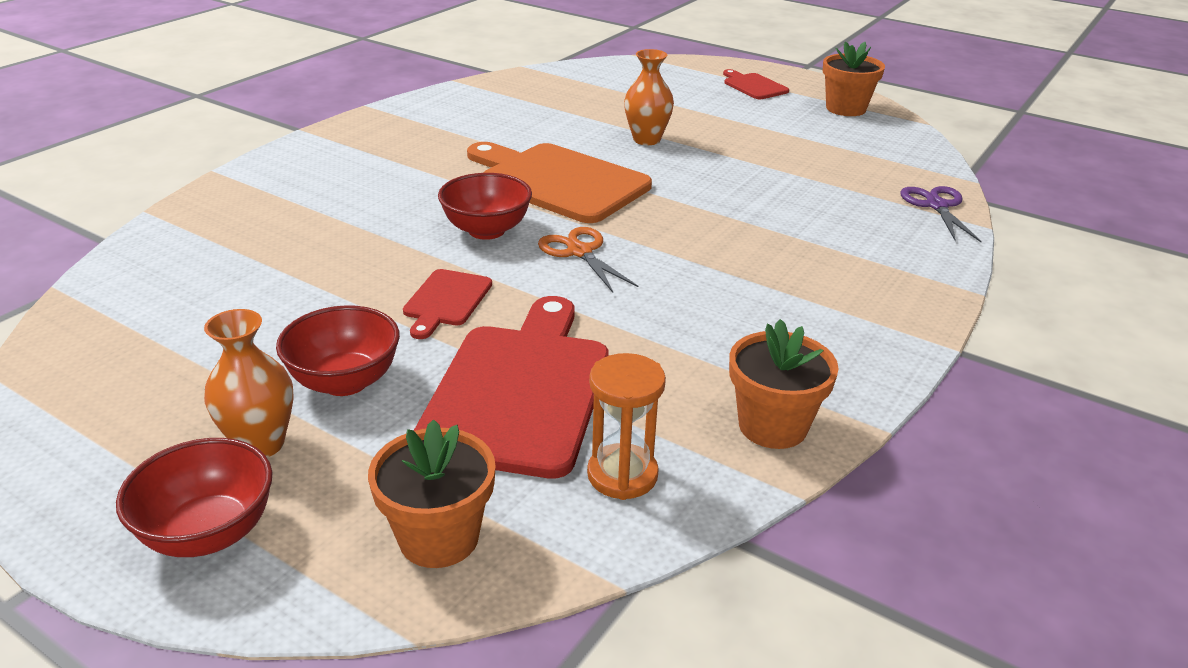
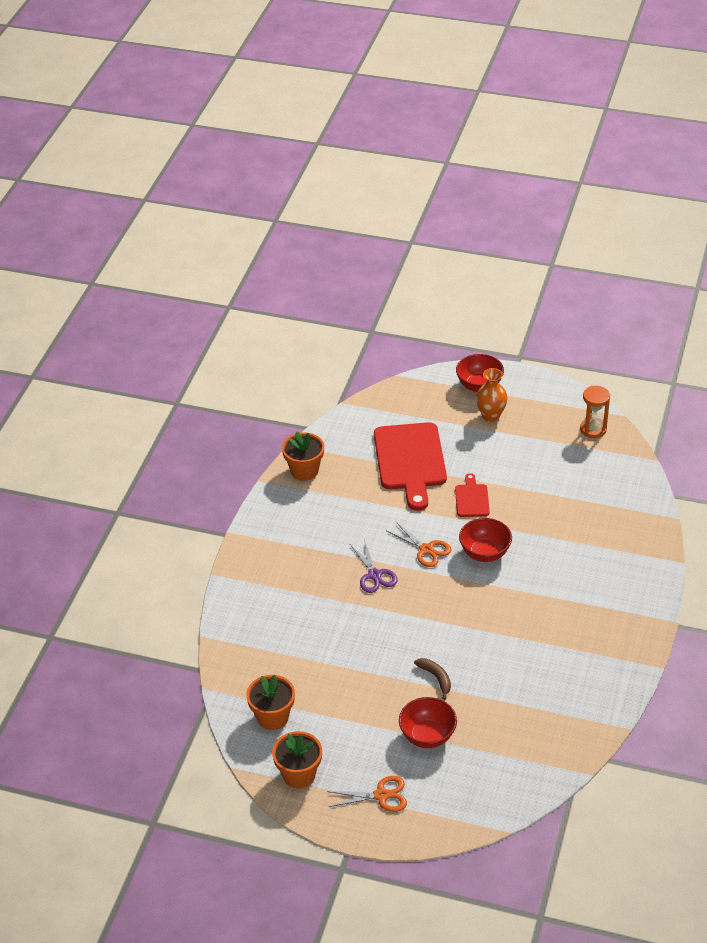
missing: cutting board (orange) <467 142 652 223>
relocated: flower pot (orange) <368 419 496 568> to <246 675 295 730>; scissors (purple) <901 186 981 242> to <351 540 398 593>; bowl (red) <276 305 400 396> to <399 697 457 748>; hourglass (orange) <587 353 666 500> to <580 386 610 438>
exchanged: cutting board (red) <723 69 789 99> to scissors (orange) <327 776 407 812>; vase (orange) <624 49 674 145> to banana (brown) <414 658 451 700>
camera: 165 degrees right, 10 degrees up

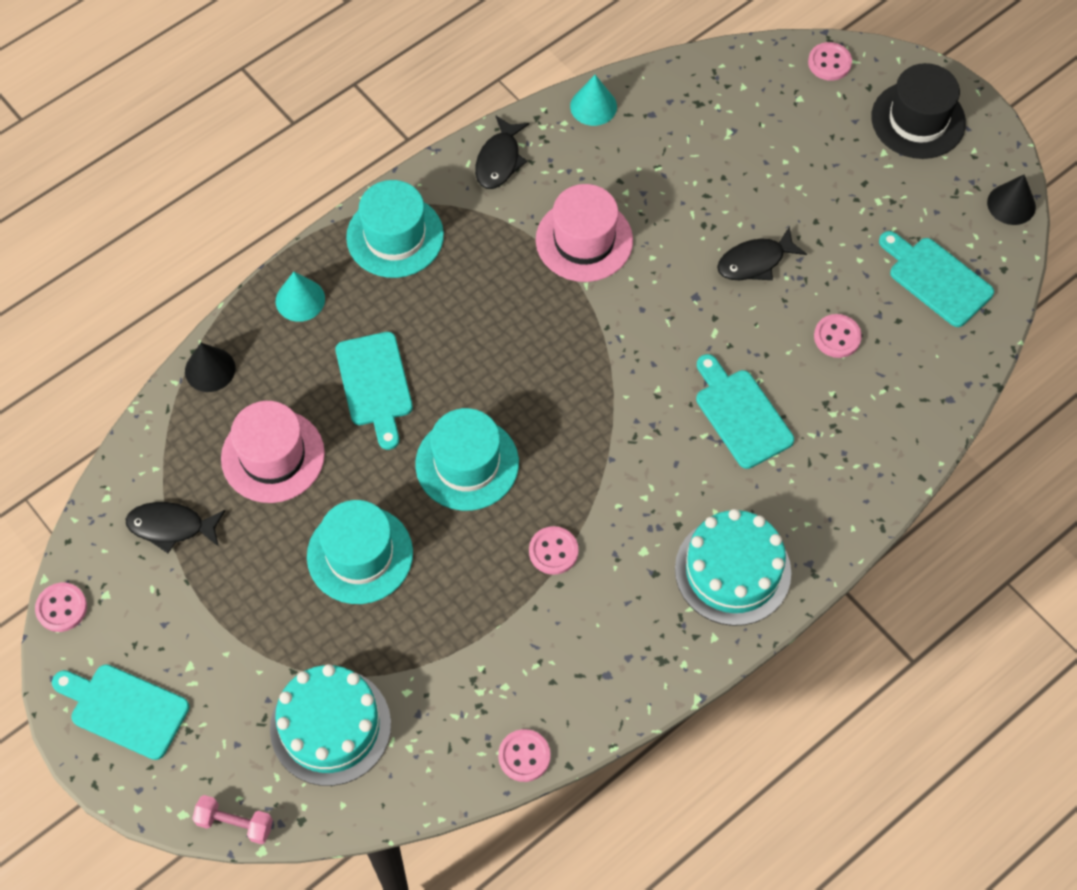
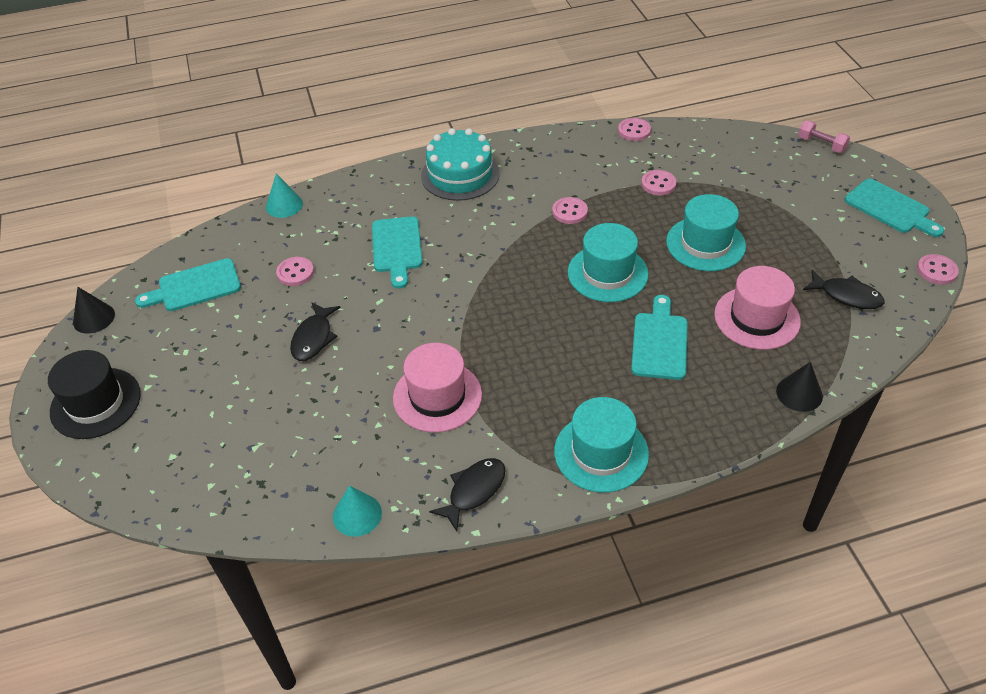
missing: cake (turquoise) <270 664 391 786>
relocated: cone (turquoise) <276 272 325 322> to <266 174 303 218>; button (pink) <808 42 852 81> to <641 170 676 196>
spun: cutting board (turquoise) <879 231 994 327> = <135 258 241 311> 90 degrees clockwise; fish (black) <717 226 807 280> = <290 302 340 361> 105 degrees clockwise
camera: 155 degrees left, 15 degrees down

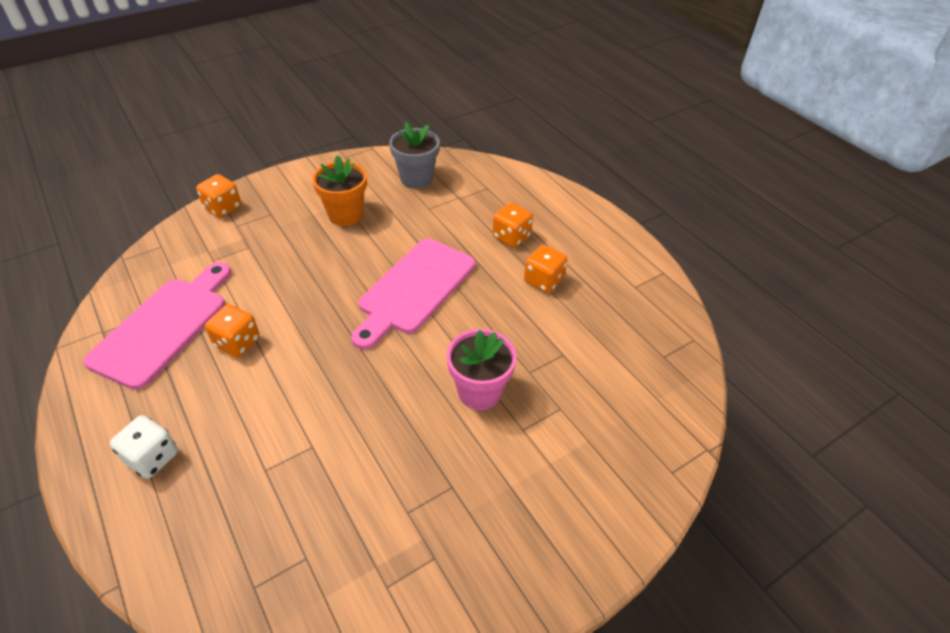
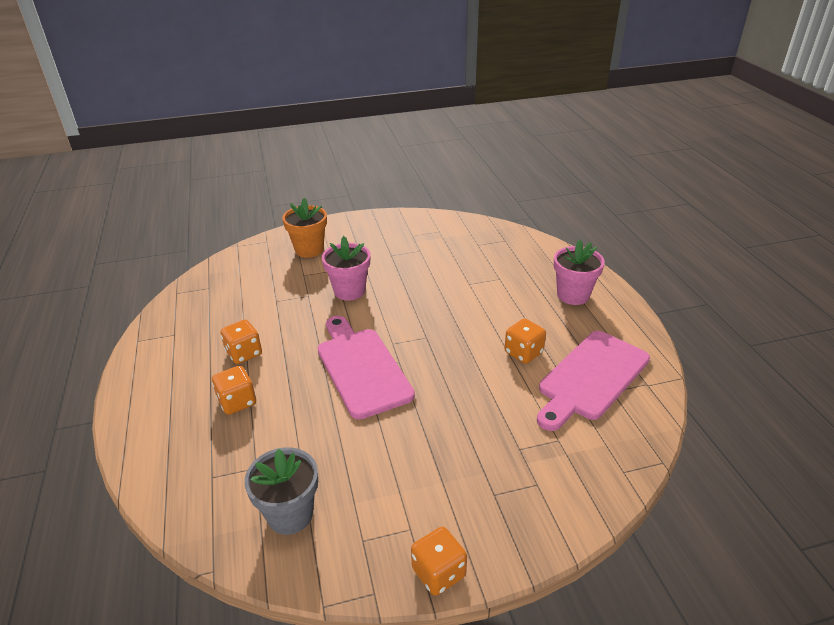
relocated: flower pot (orange) <312 155 367 226> to <282 198 327 258>; dice (orange) <196 174 241 218> to <411 527 467 596>
exchanged: dice (white) <110 415 178 479> to flower pot (pink) <554 240 605 305>
spun: cutting board (pink) <351 238 475 349> = <318 316 415 420> 75 degrees counterclockwise
camera: 160 degrees left, 10 degrees down

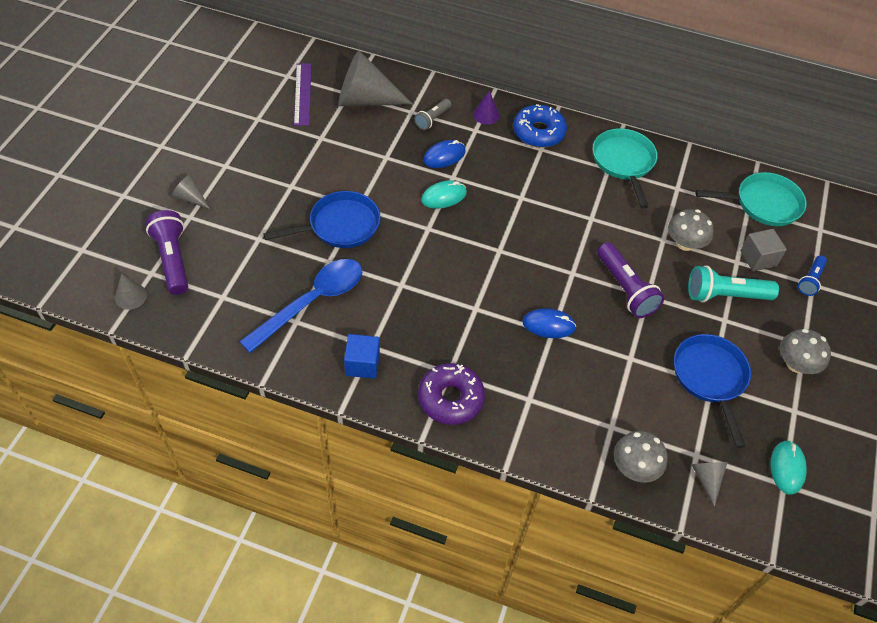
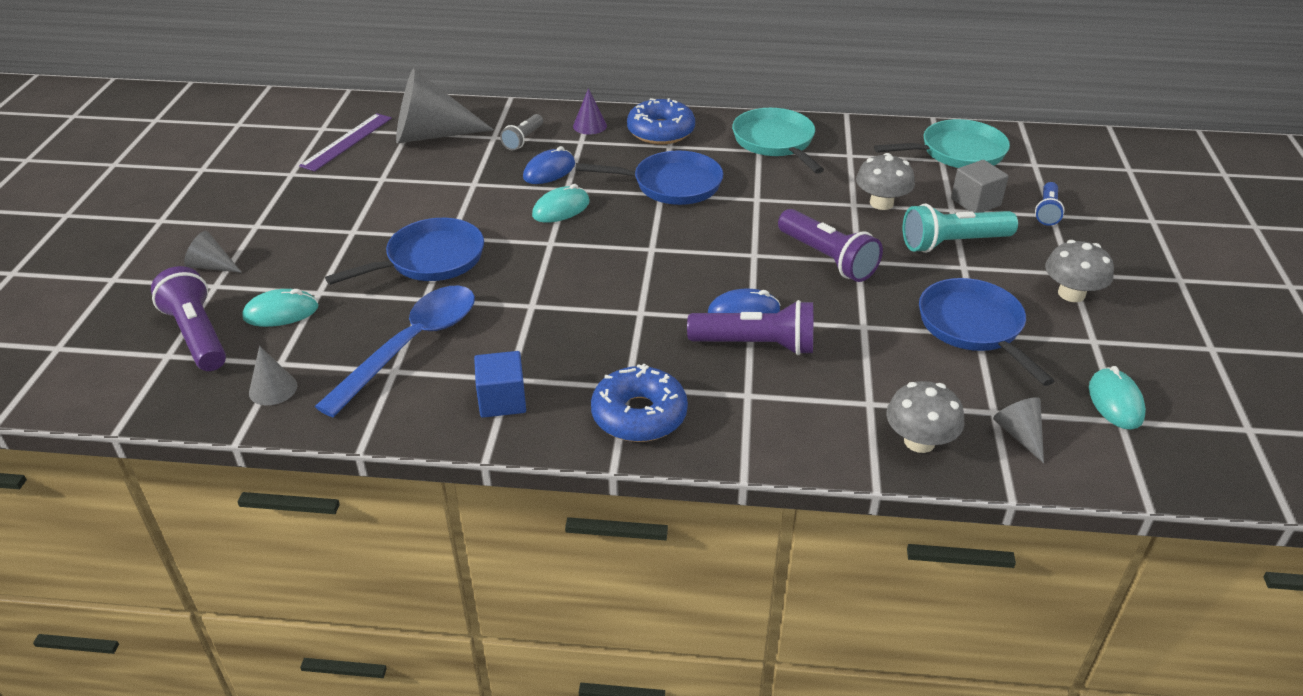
appeared: mouse (turquoise) <242 289 318 327>; pan (blue) <575 151 723 205>; flashlight (purple) <687 300 813 355>
relocated: cone (grey) <115 274 147 310> to <249 346 297 405>
colour: donut (purple) <418 363 485 425> to donut (blue) <591 363 688 442>
spun: ruler (purple) <294 64 311 126> = <299 113 392 172> 45 degrees clockwise
camera: 10 degrees left, 15 degrees down

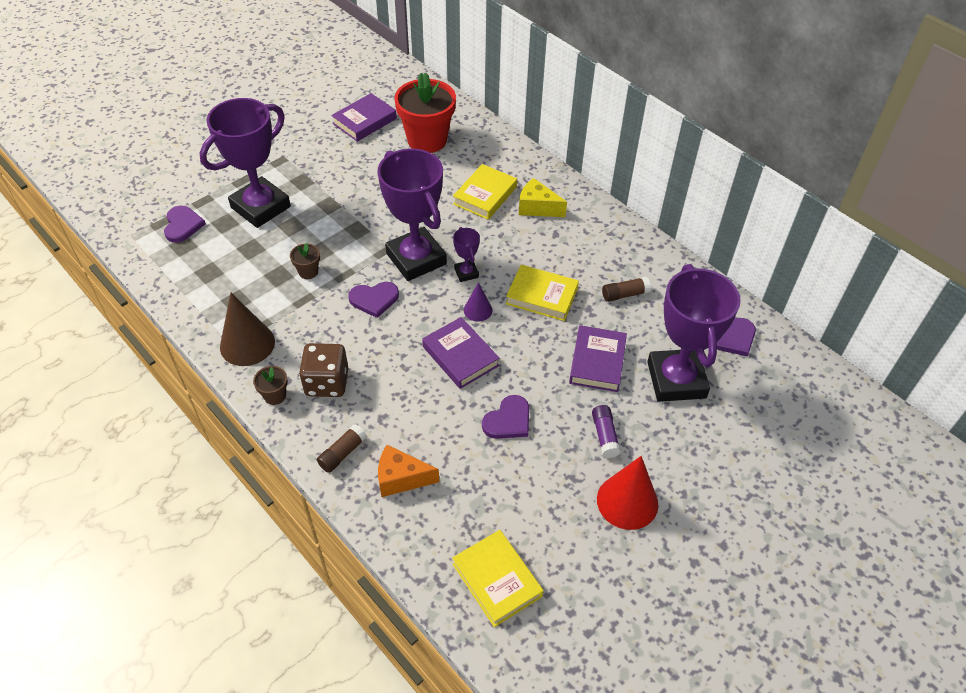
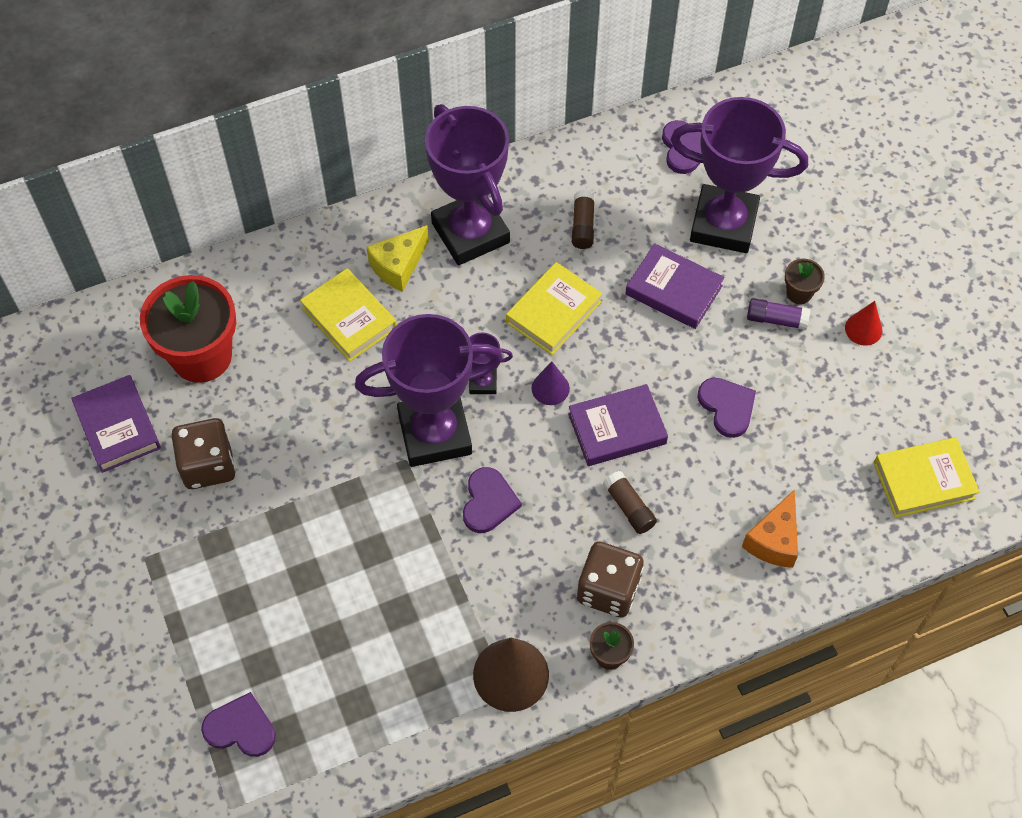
appeared: dice (brown) <171 418 236 489>
relocated: trophy (purple) <200 98 291 228> to <425 104 510 265>; glue stick (brown) <317 424 367 473> to <603 471 657 534>; flower pot (brown) <290 243 320 279> to <785 259 825 304>
size: cone (red) <597 456 658 530> = <845 301 882 346> x0.55
camera: 70 degrees left, 10 degrees up

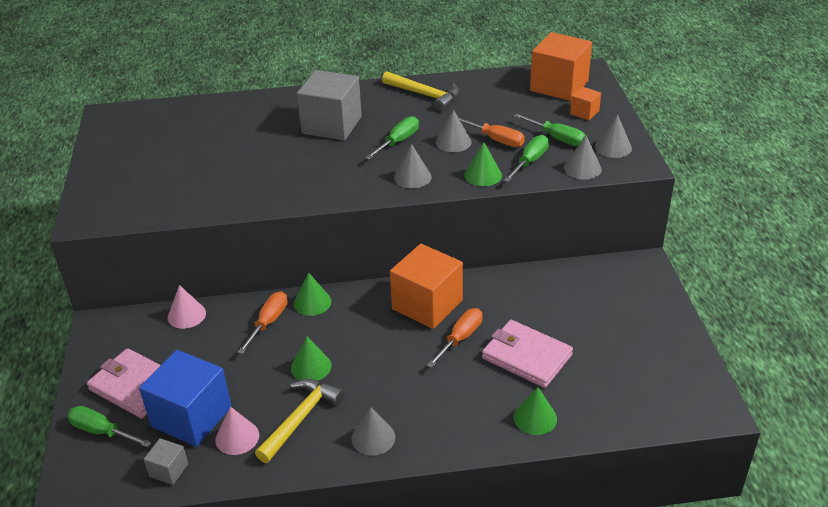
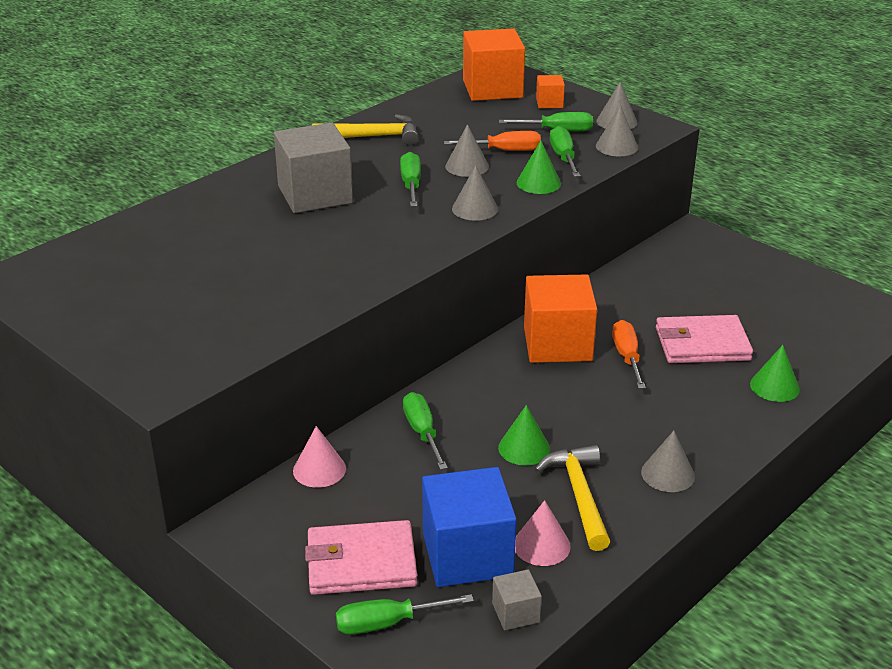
missing: cone (green) <294 272 331 316>
colour: screwdriver (orange) <237 291 287 354> to screwdriver (green) <403 392 448 470>
camera: 40 degrees left, 5 degrees down

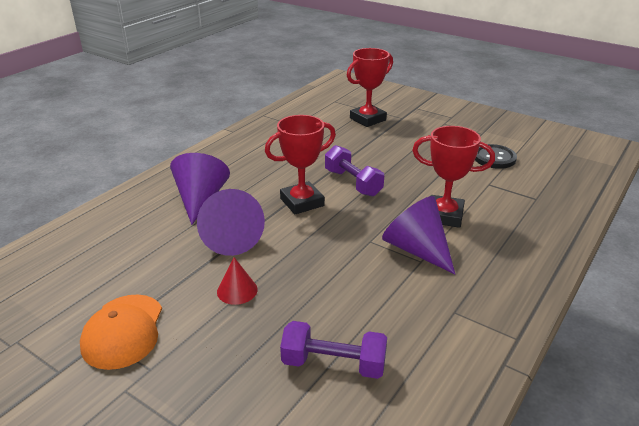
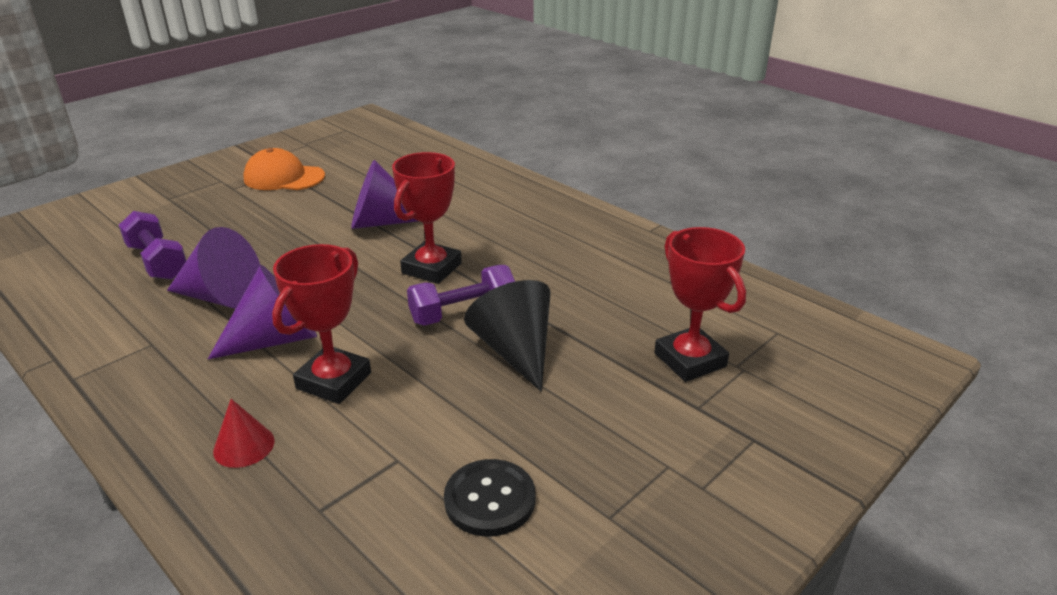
appeared: cone (black) <464 280 551 392>
relocated: cone (purple) <170 153 230 225> to <167 227 260 309>; cone (red) <217 257 258 305> to <213 399 275 468>
spun: dumbbell (purple) <280 321 387 379> = <119 211 186 280> 60 degrees counterclockwise; trophy (red) <265 115 336 214> = <392 152 462 284> 45 degrees clockwise
camera: 100 degrees right, 0 degrees up

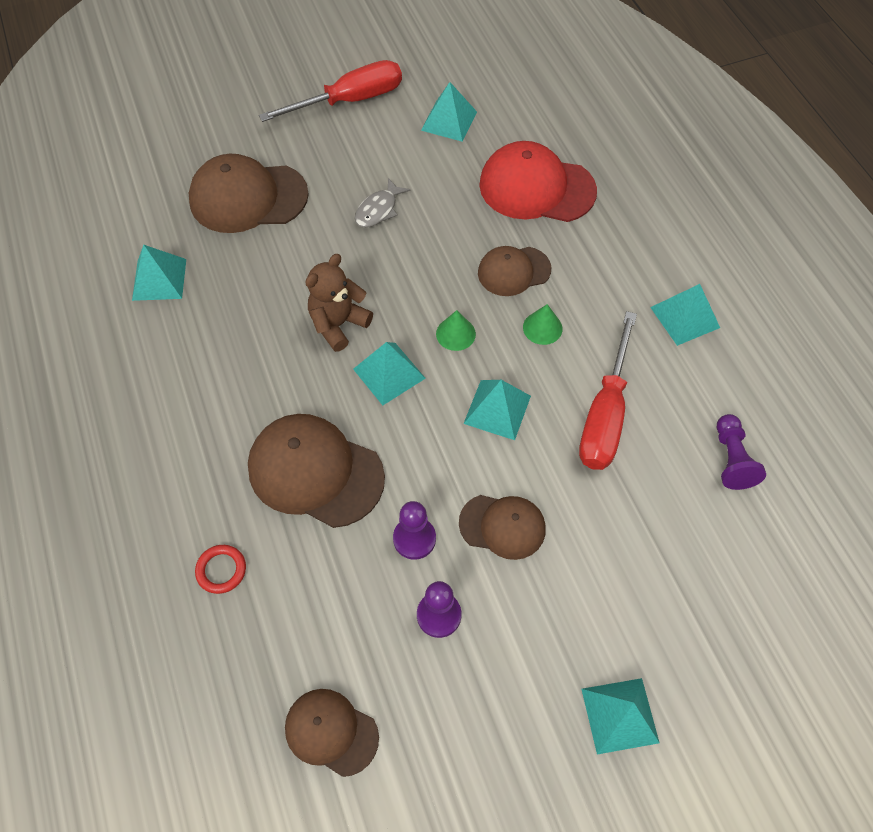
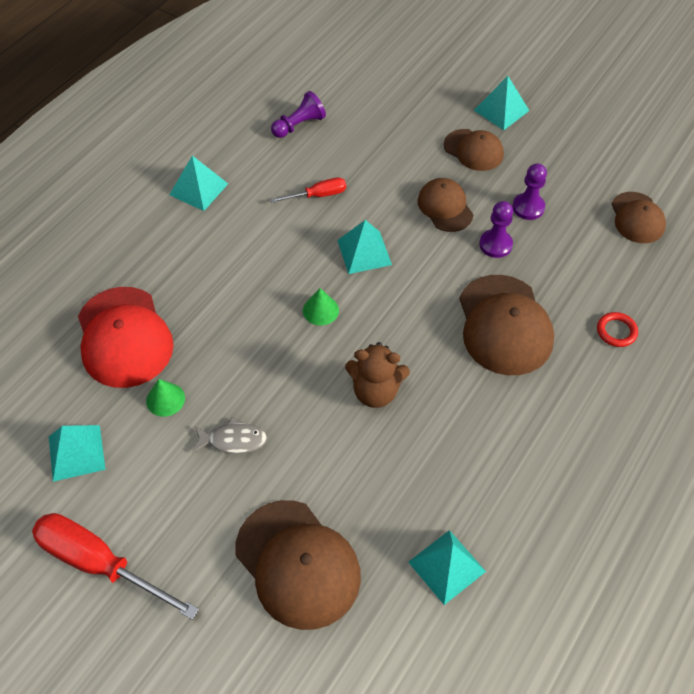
missing: pyramid (turquoise) <353 342 426 405>
relocated: cone (green) <523 304 563 345> to <146 379 185 417>; cap (brown) <478 246 551 296> to <444 129 504 171>
size: screwdriver (red) <579 311 637 470> = <270 177 346 203> x0.53
camera: 125 degrees left, 5 degrees down

